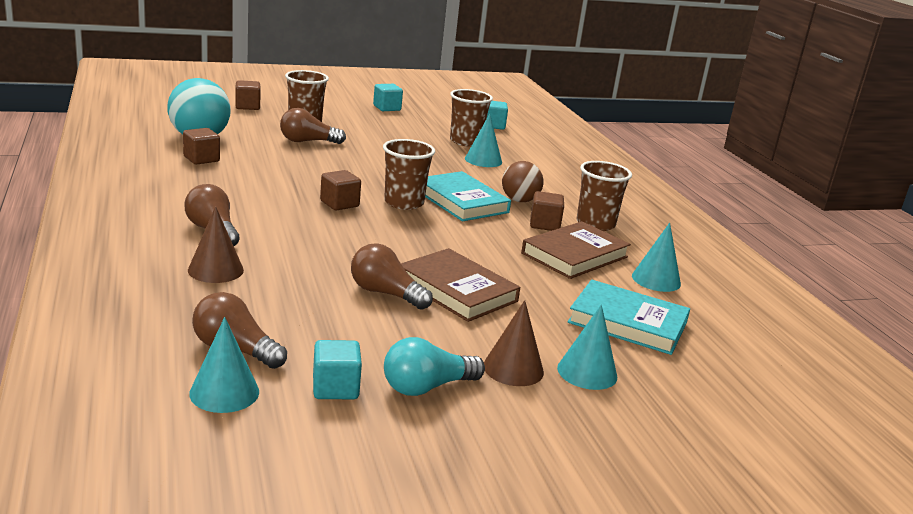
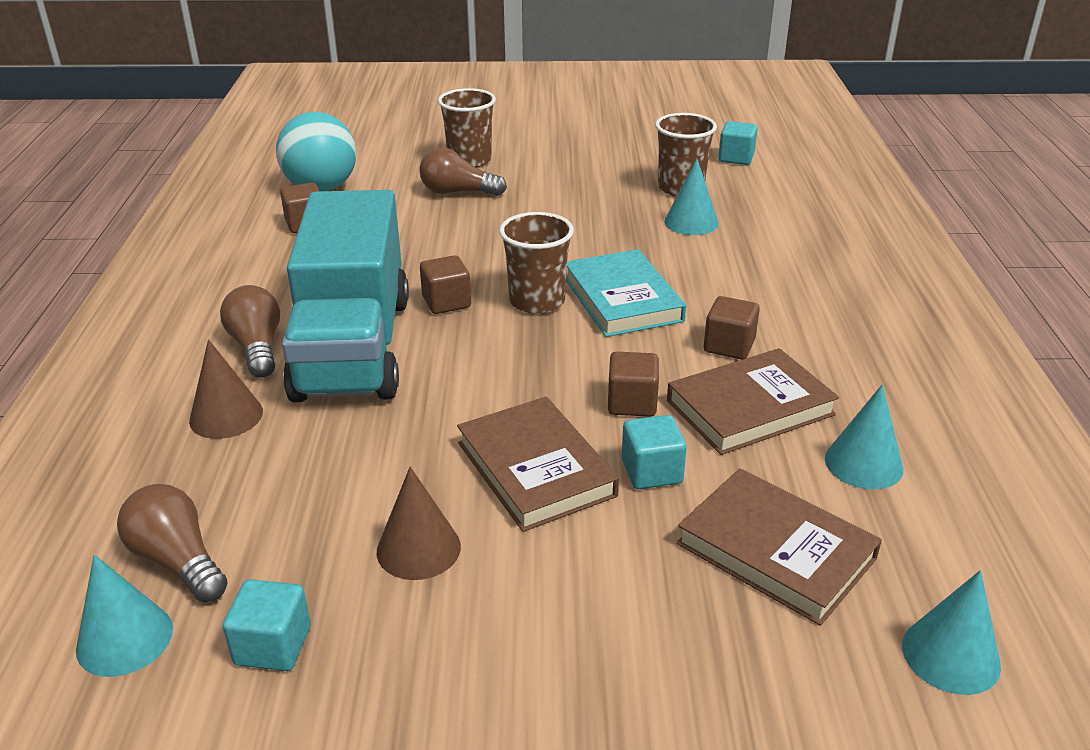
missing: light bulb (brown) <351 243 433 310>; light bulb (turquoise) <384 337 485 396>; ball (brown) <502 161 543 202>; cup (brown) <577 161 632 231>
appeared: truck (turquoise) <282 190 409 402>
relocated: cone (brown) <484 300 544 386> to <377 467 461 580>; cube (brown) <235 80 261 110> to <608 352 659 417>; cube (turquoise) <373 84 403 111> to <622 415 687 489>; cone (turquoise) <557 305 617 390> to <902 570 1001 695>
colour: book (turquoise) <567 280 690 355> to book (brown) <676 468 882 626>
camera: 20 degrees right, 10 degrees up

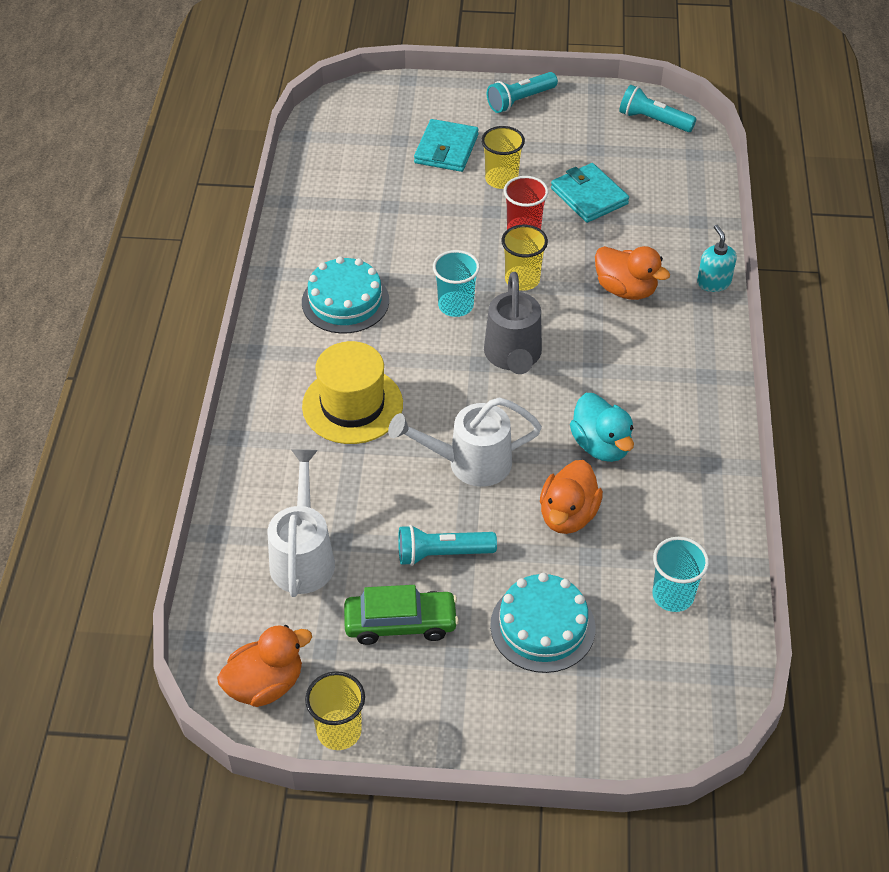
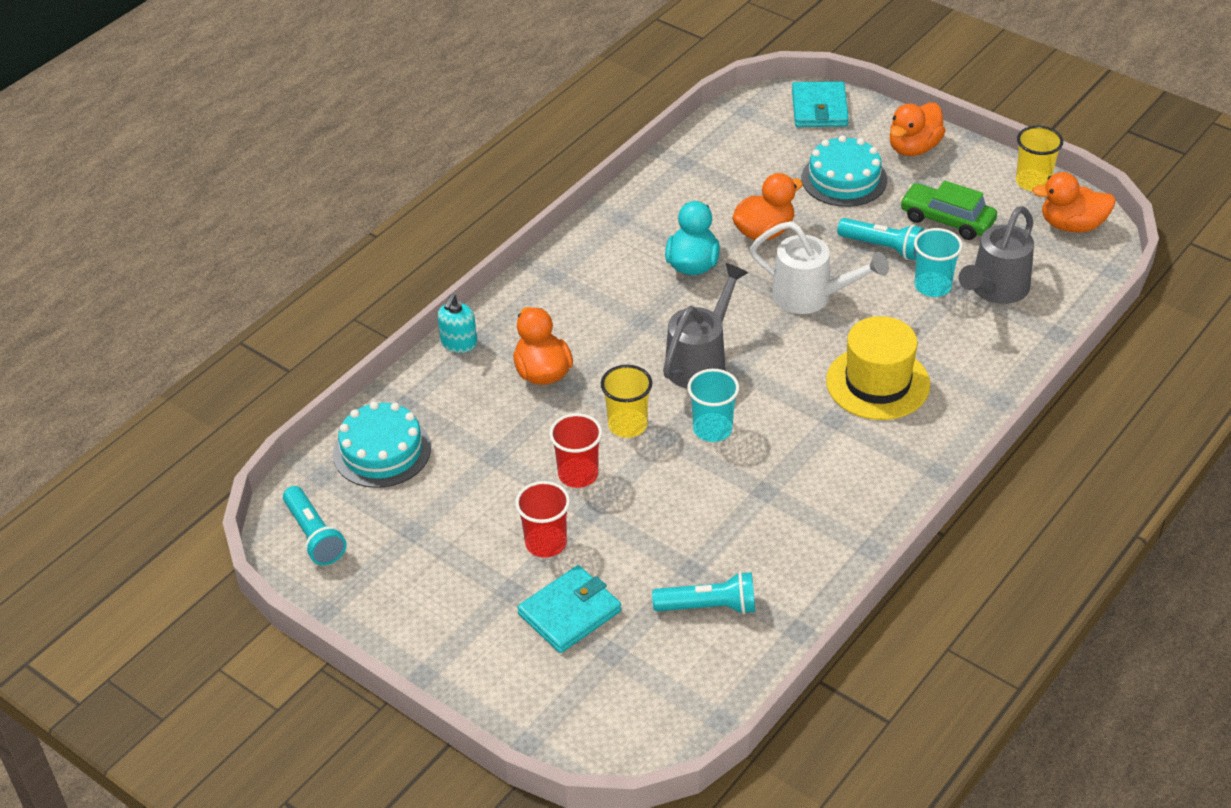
appeared: duck (orange) <890 103 946 156>
relocated: cake (turquoise) <302 256 389 334> to <333 401 431 488>; flashlight (turquoise) <487 72 558 113> to <652 571 755 614>; wallet (turquoise) <551 163 629 223> to <792 81 849 127>; cup (turquoise) <653 537 709 612> to <914 228 963 297>
colour: cup (yellow) <481 126 525 189> to cup (red) <515 481 570 558>; watering can (white) <268 449 335 597> to watering can (grey) <959 206 1034 304>
camera: 145 degrees left, 5 degrees down

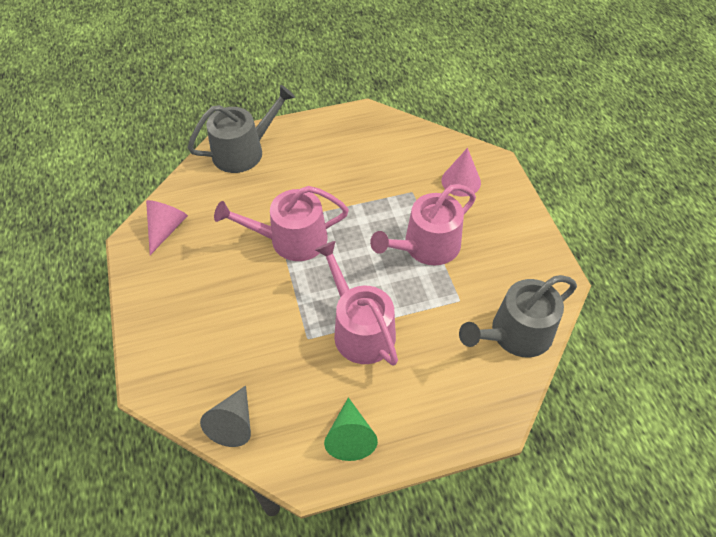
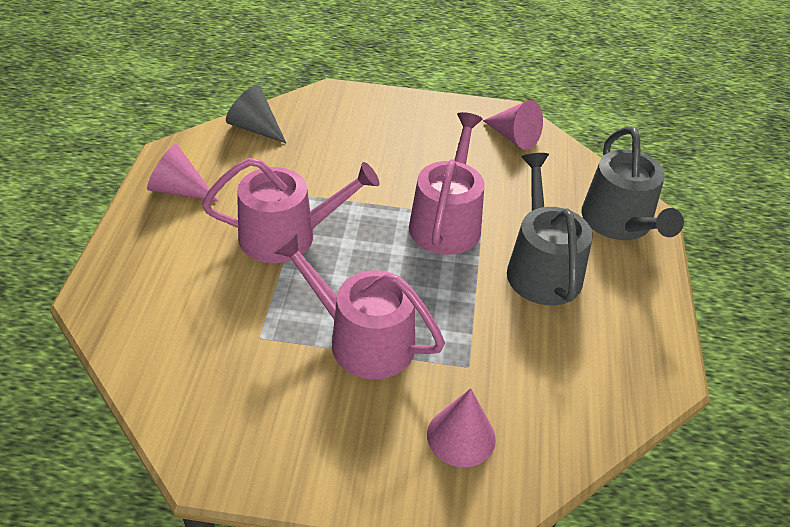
relocated: watering can (grey) <459 275 577 357> to <507 153 593 305>
colour: cone (green) <324 397 378 461> to cone (pink) <147 144 219 202>
spun: watering can (pink) <370 184 476 265> = <273 233 445 379> 45 degrees counterclockwise
camera: 110 degrees right, 10 degrees down

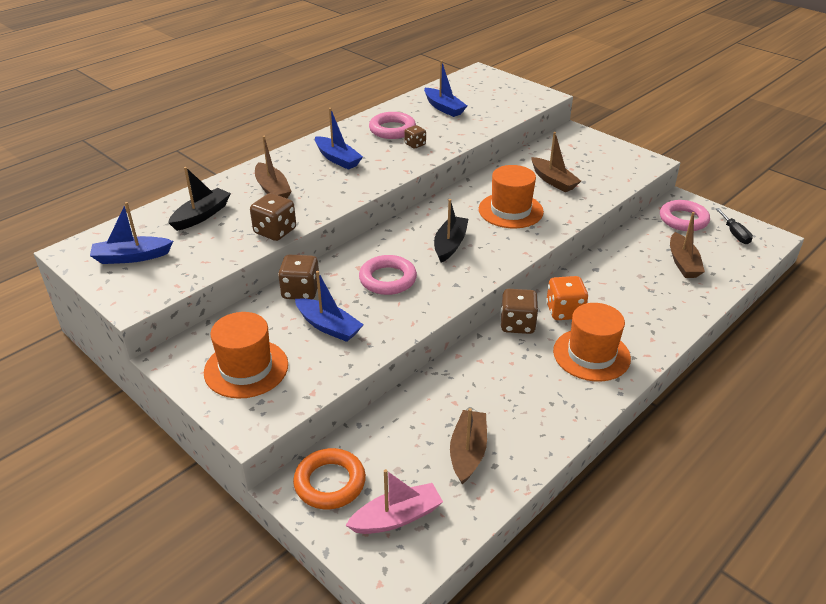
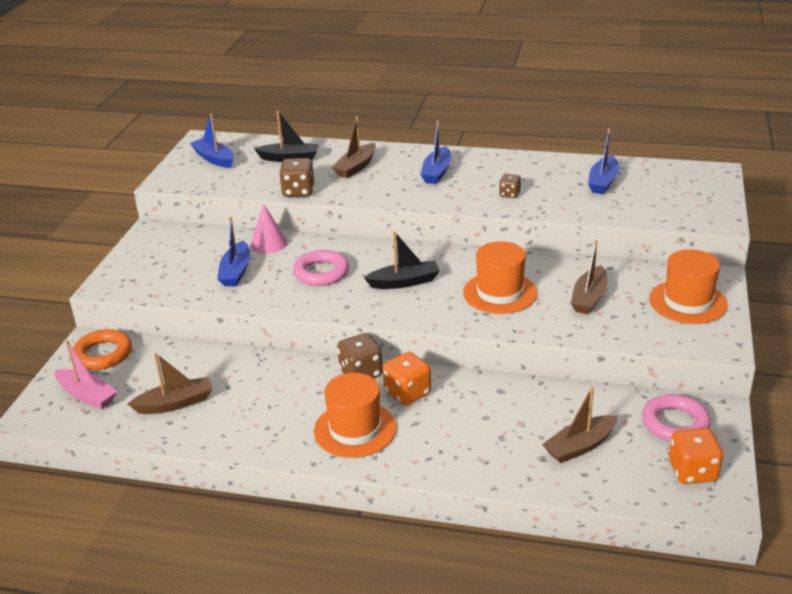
missing: ring (pink) <369 112 416 139>
relocated: hat (orange) <204 312 288 399> to <649 249 728 324>
exchanged: dice (brown) <278 255 319 300> to cone (pink) <250 204 288 254>; screwdriver (black) <715 208 753 244> to dice (orange) <669 428 723 484>
camera: 60 degrees right, 5 degrees down

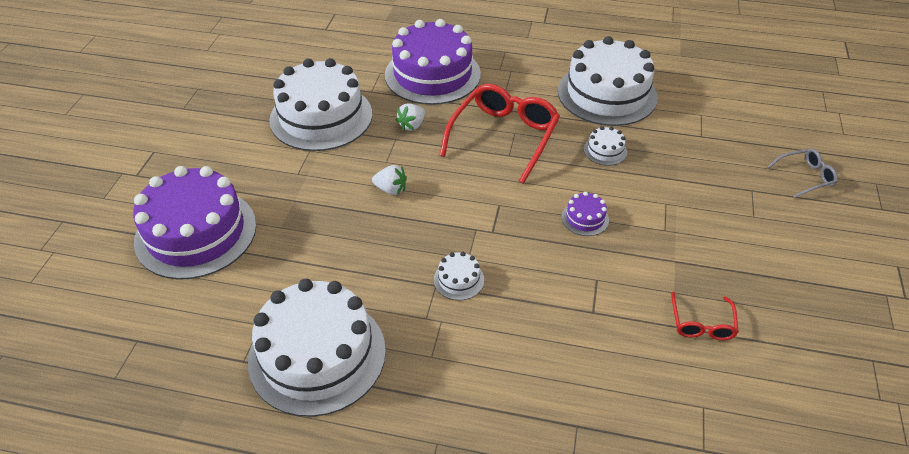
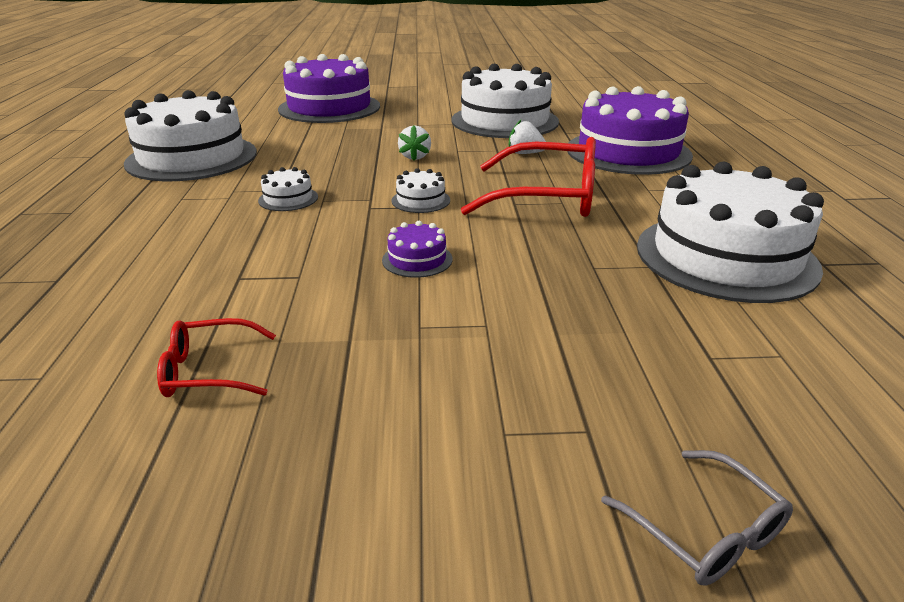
relocated: cake (white) <584 126 627 166> to <391 168 450 213>
camera: 75 degrees right, 15 degrees down

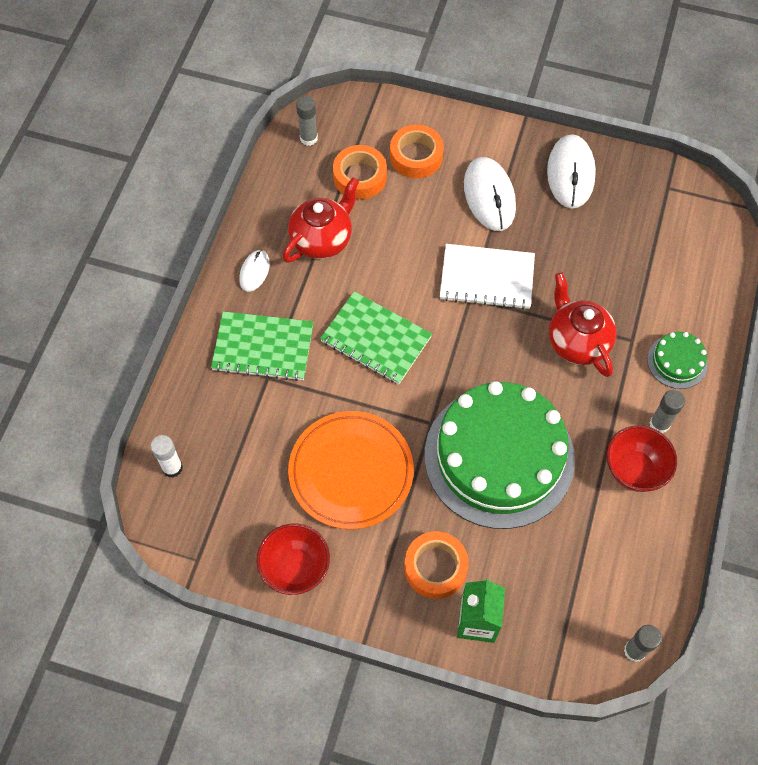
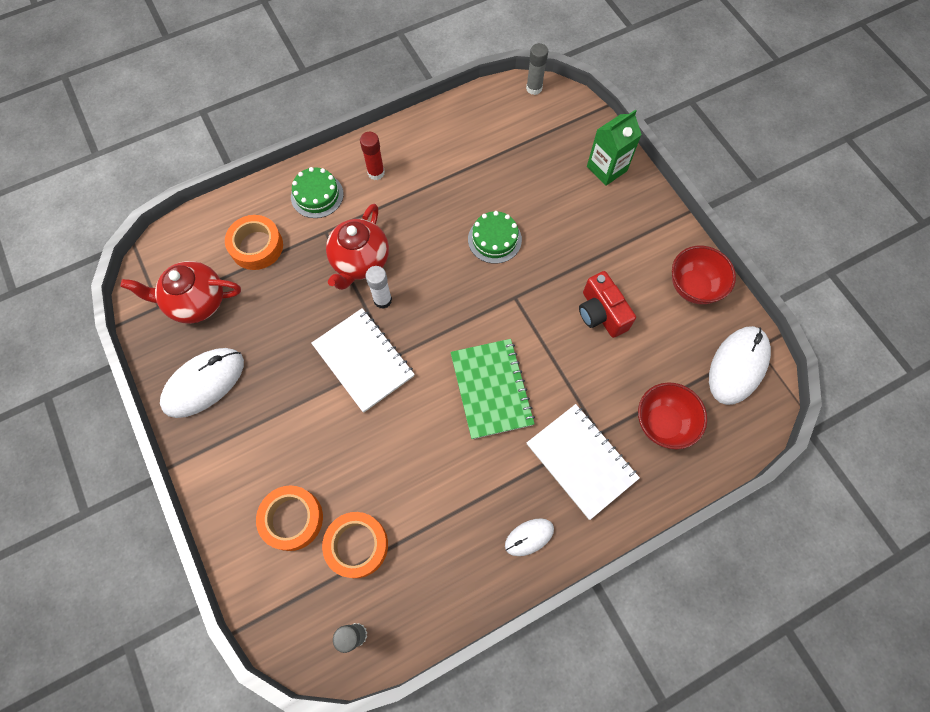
relocated: teapot (red) <282 177 359 263> to <121 261 241 324>; tape (orange) <404 531 469 599> to <225 215 283 270>; glue stick (white) <151 435 183 478> to <366 266 392 309>; bowl (red) <606 425 677 492> to <638 382 707 449>; mouse (white) <464 157 516 231> to <709 326 771 405>
exchanged: plate (orange) <288 411 414 529> to camera (red) <579 271 636 338>
colour: glue stick (grey) <650 390 685 434> to glue stick (red) <360 132 385 180>; notebook (green) <211 311 314 381> to notebook (white) <527 404 640 520>
size: cake (green) <425 381 575 529> = <468 211 522 264> x0.41
camera: 135 degrees left, 5 degrees up

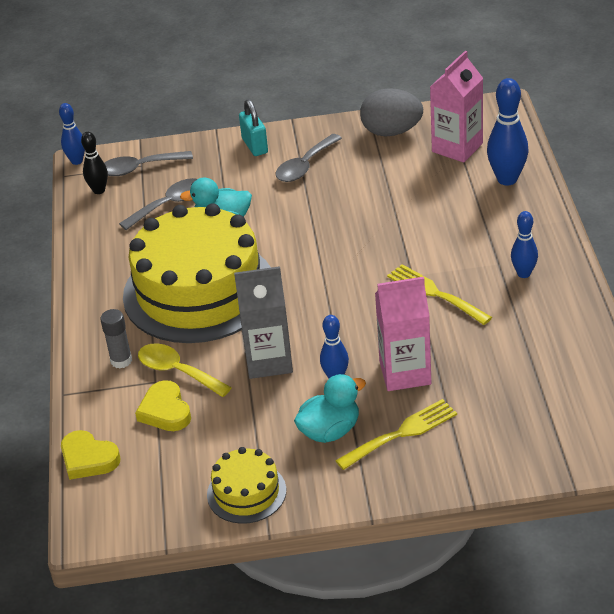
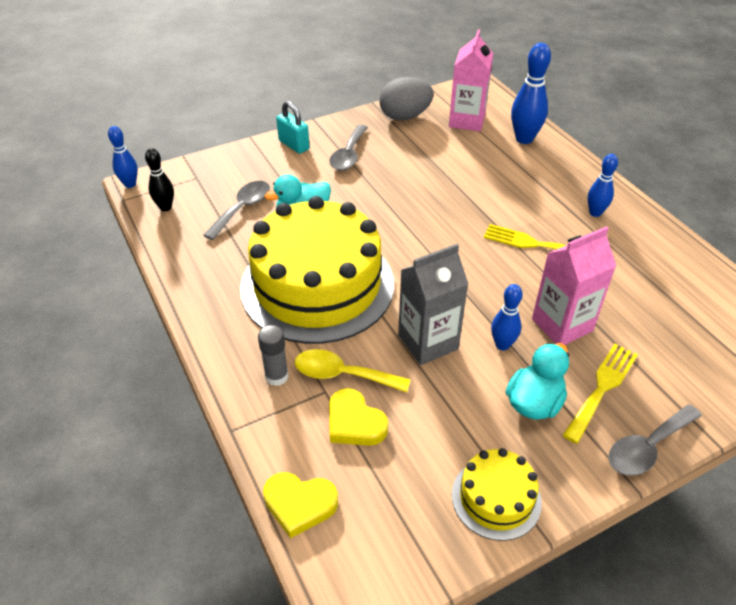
relocated: spoon (grey) <104 151 193 176> to <608 404 702 476>
camera: 25 degrees left, 5 degrees up

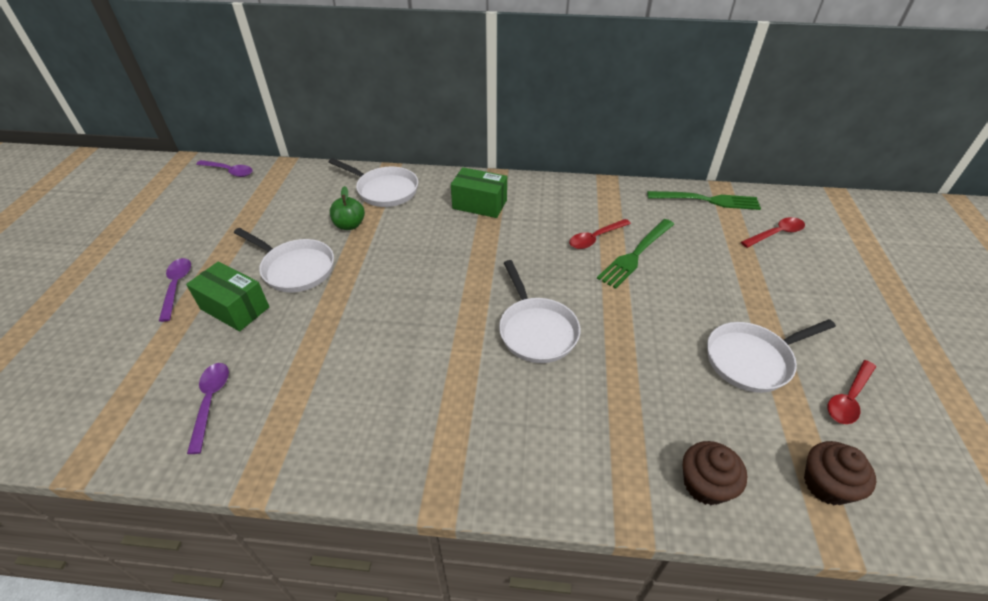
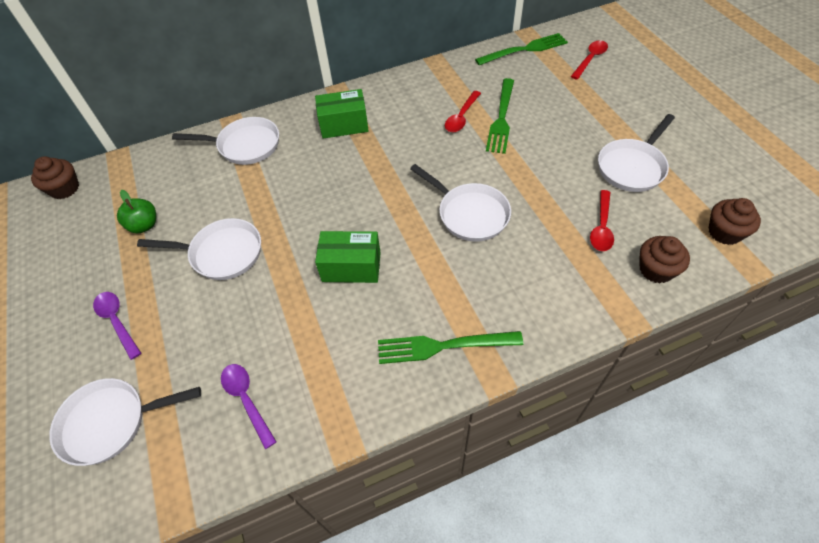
appeared: pan (white) <49 378 201 466>; fork (green) <378 331 523 364>
relocated: apple (green) <330 186 365 230> to <117 190 156 233>; box (green) <186 261 269 331> to <315 231 381 283>; spoon (red) <828 360 876 424> to <590 190 614 251>
exchanged: spoon (purple) <196 160 252 177> to cupcake (brown) <31 156 79 199>
camera: 25 degrees left, 10 degrees up

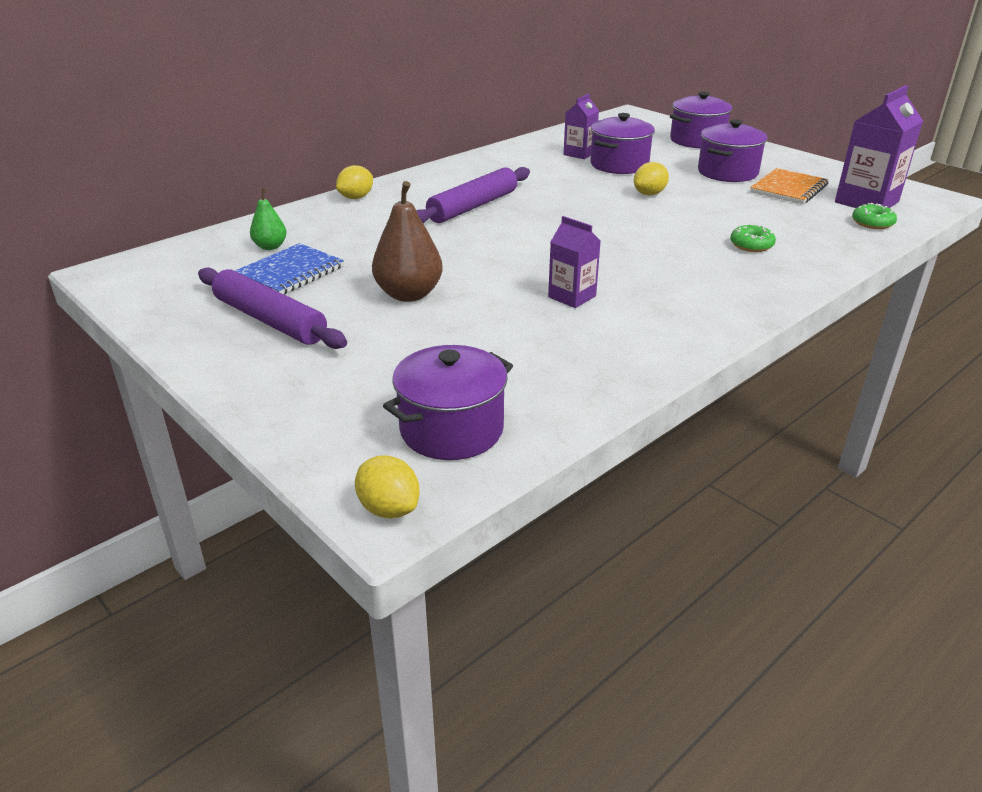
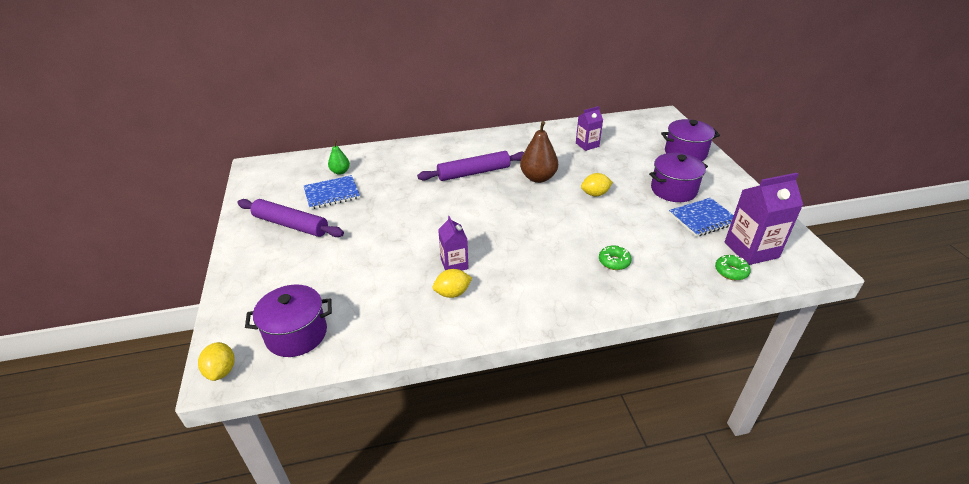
missing: pot (purple) <590 113 655 174>
relocated: lemon (yellow) <336 165 373 199> to <433 269 472 298>; pear (brown) <372 181 443 302> to <520 121 558 183>
colour: notebook (orange) <750 168 829 204> to notebook (blue) <669 198 734 237>
spun: rolling pin (purple) <198 268 347 349> = <237 199 344 237> 45 degrees counterclockwise
camera: 30 degrees right, 5 degrees up

